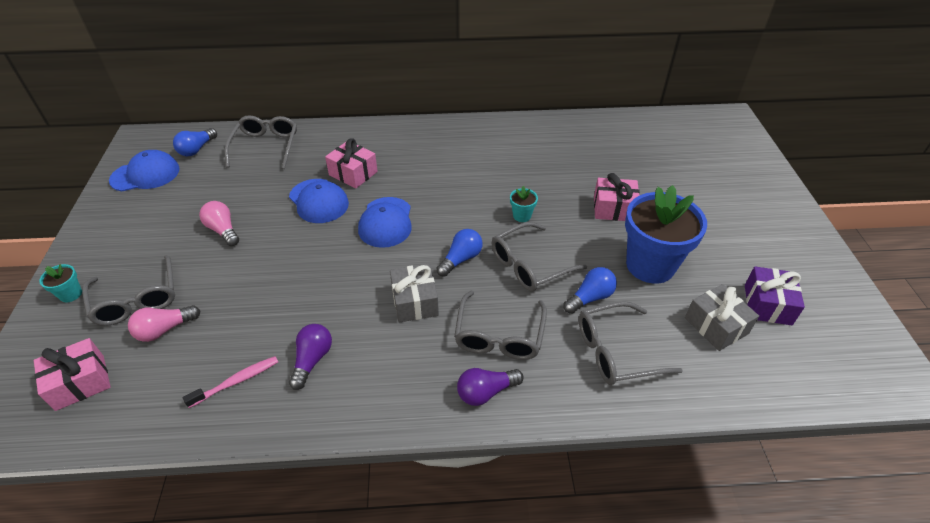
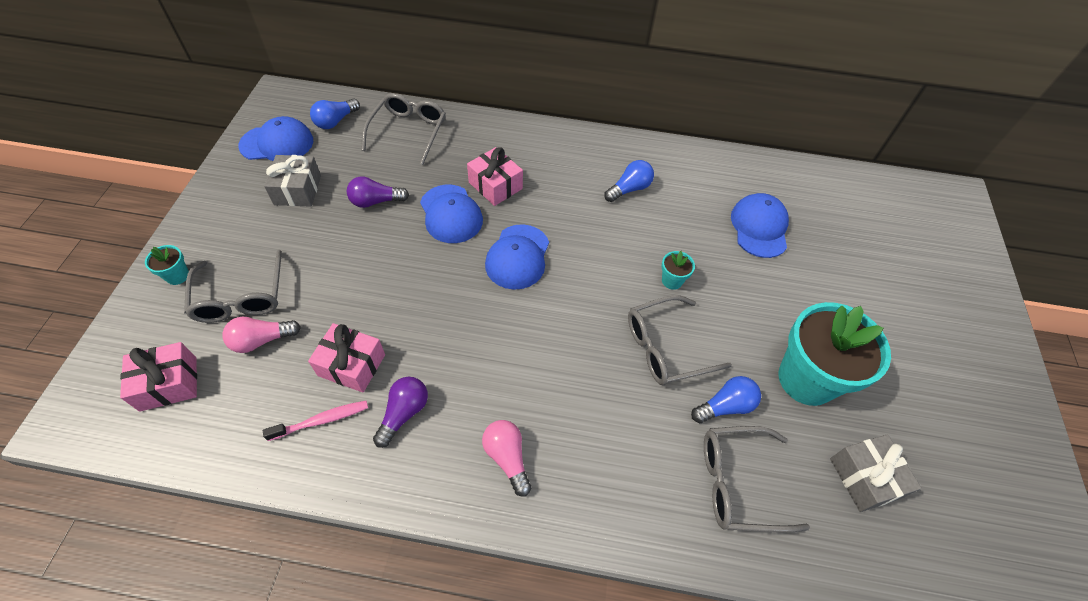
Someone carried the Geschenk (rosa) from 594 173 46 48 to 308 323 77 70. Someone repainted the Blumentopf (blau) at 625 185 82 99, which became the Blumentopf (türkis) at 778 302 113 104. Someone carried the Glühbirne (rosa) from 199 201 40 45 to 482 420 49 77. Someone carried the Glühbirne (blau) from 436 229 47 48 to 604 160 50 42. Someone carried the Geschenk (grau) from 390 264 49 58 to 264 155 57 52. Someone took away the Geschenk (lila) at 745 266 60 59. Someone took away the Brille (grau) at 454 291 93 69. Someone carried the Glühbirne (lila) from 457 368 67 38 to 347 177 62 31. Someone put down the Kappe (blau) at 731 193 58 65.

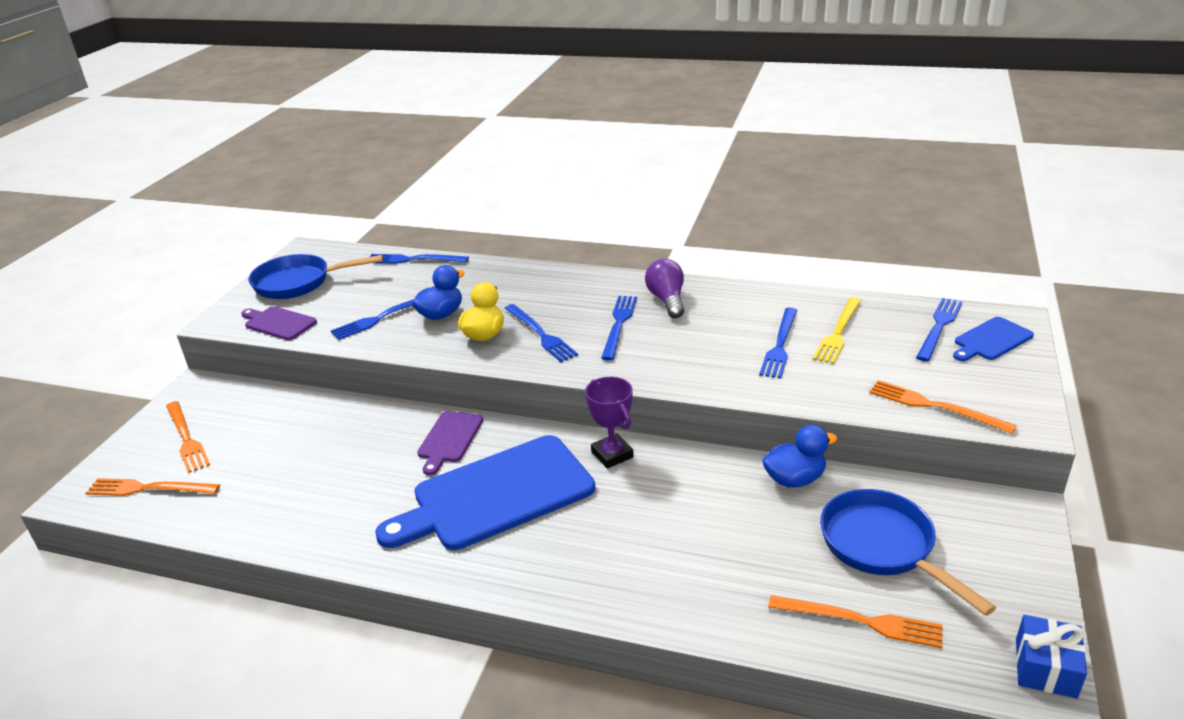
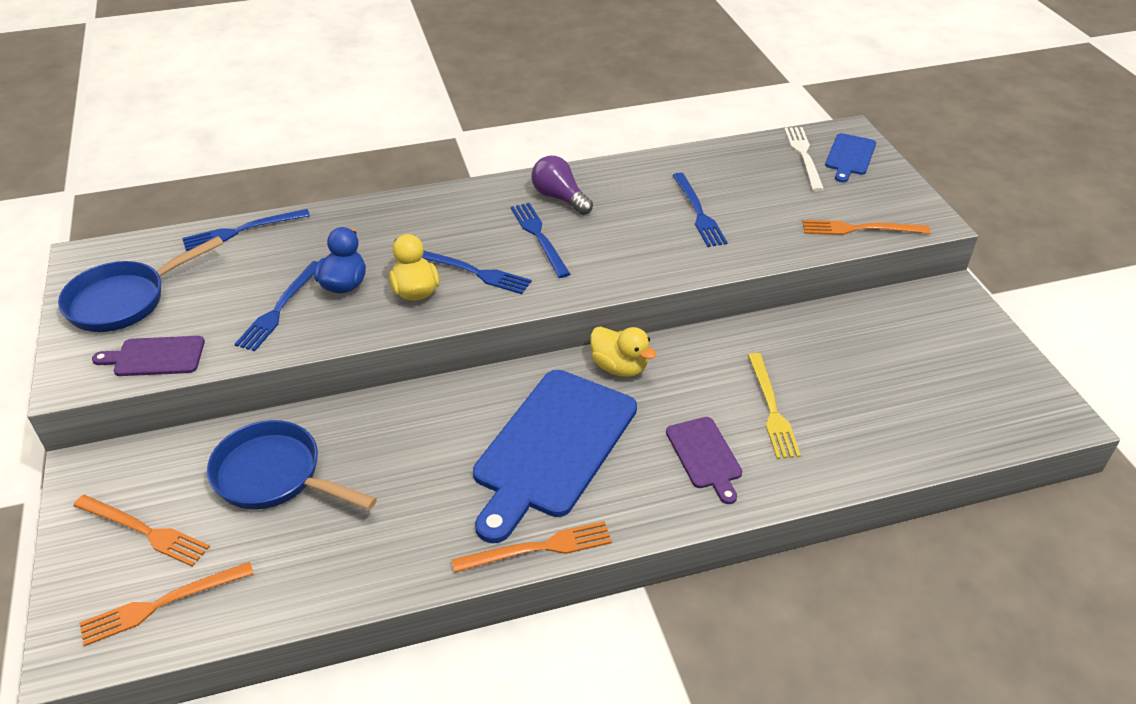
Someone carried the Gabel (gelb) from 813 297 48 67 to 748 353 53 106. Someone repainted the Gabel (blau) at 916 298 46 64, which became the Gabel (weiß) at 784 127 40 64. Someone swapped the Pokal (lila) at 585 377 49 91 for the Ente (gelb) at 590 326 67 51. Someone carried the Schneidebrett (lila) from 417 411 66 64 to 666 417 76 87. Someone took away the Ente (blau) at 762 425 76 62. Someone carried the Pfanne (blau) from 820 489 176 127 to 207 420 170 90. Someone carried the Gabel (orange) from 768 595 175 53 to 451 521 161 52. Someone took away the Geschenk (blau) at 1016 615 71 83.

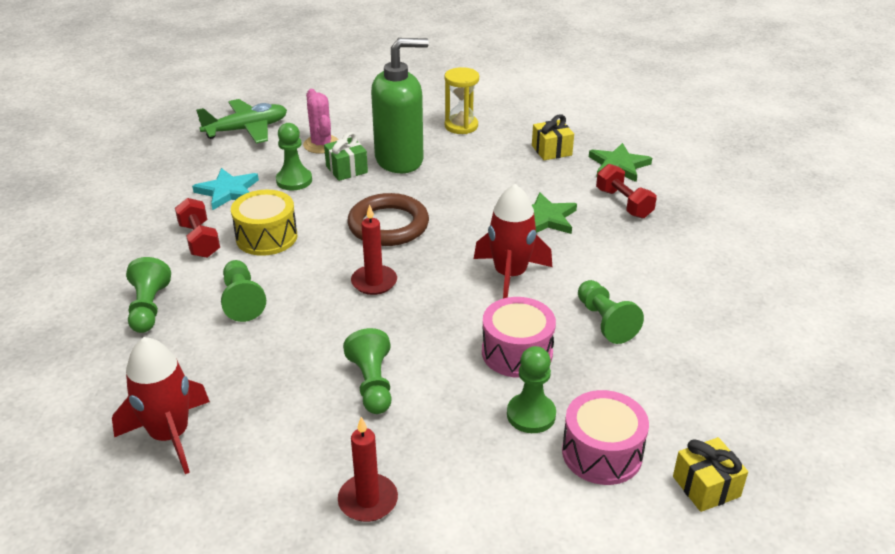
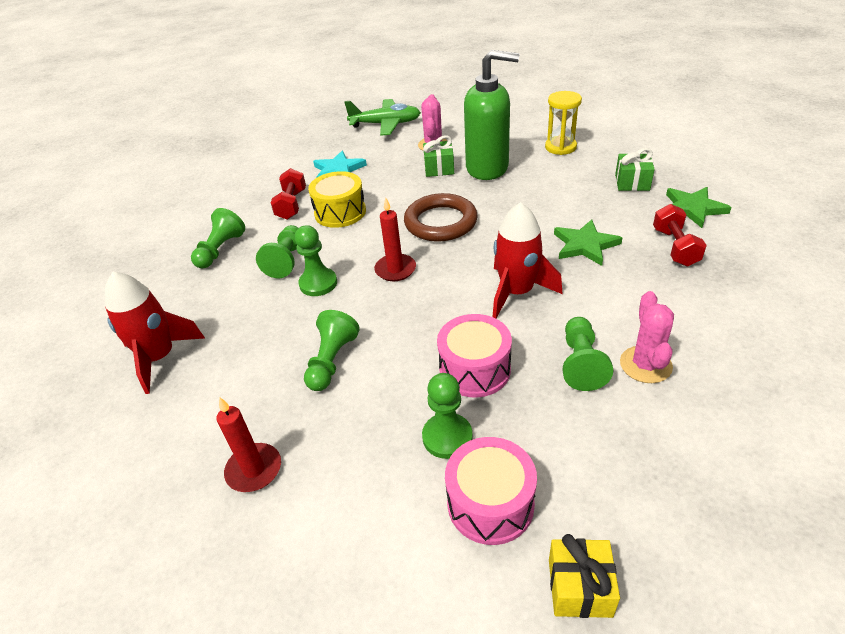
Someone repainted the Geschenk (gelb) at 532 114 42 46, which became the Geschenk (grün) at 615 148 40 43. Someone carried the Bauer (grün) from 276 123 36 68 to 295 225 42 71. Someone put down the Kaktus (rosa) at 620 291 54 92.

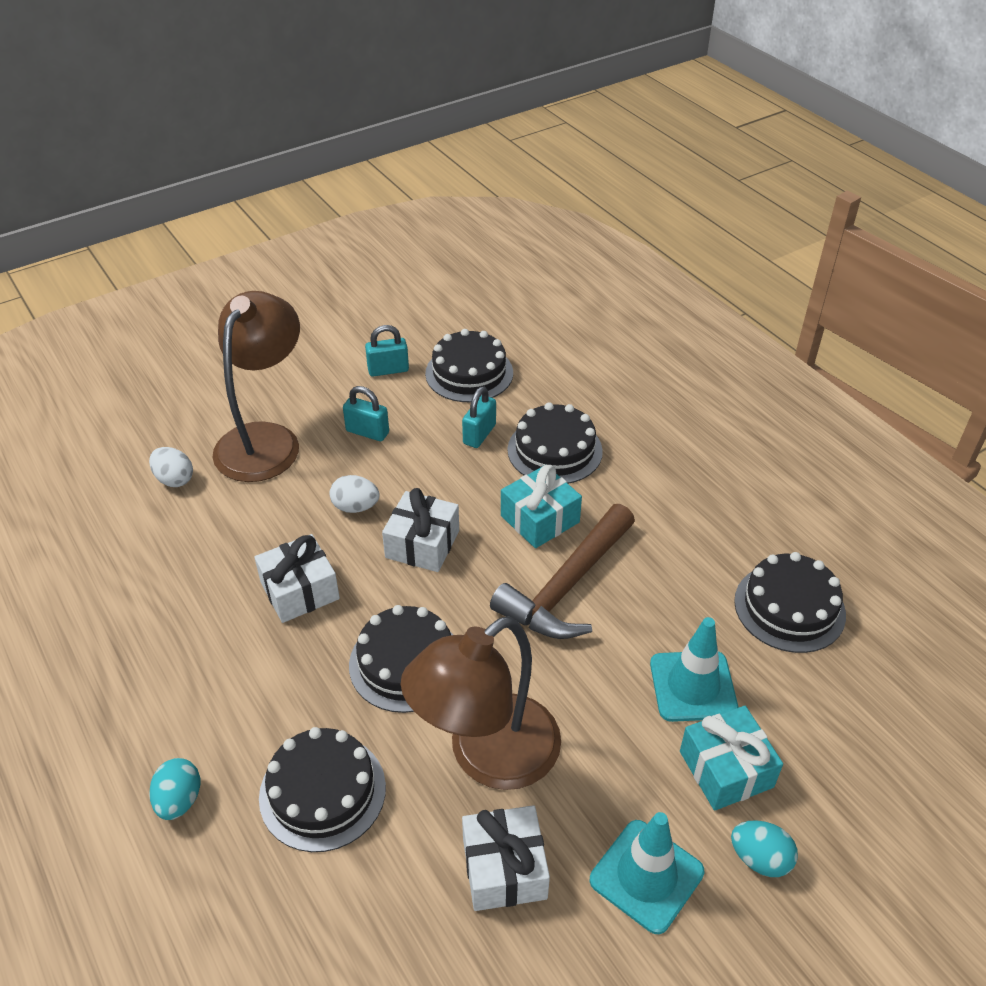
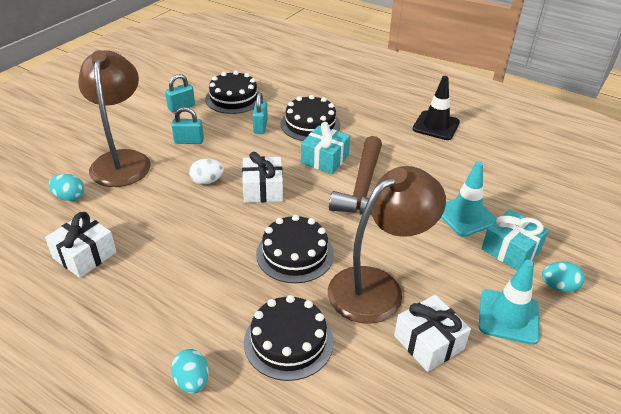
Someone repainted the Ei (weiß) at 149 447 44 40, which became the Ei (türkis) at 49 174 36 27. Someone carried the Geschenk (weiß) from 254 534 86 89 to 45 212 72 66. Someone took away the Kuchen (schwarz) at 734 552 112 101. Someone rotated the Lampe (braun) at 401 616 160 174 by 150 degrees counterclockwise. Someone put down the Leitkegel (schwarz) at 413 76 47 64.

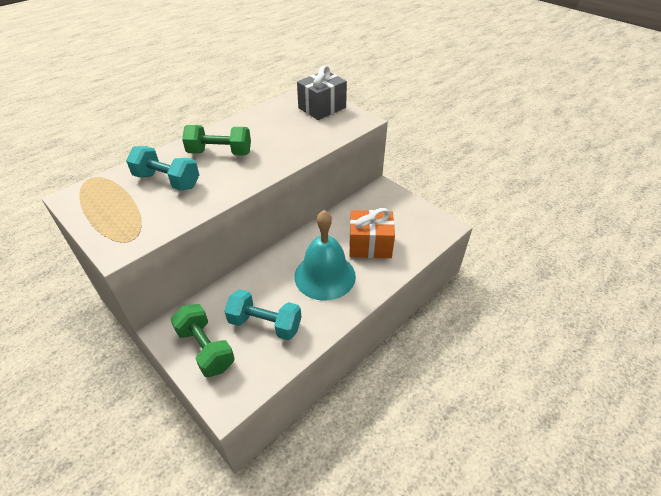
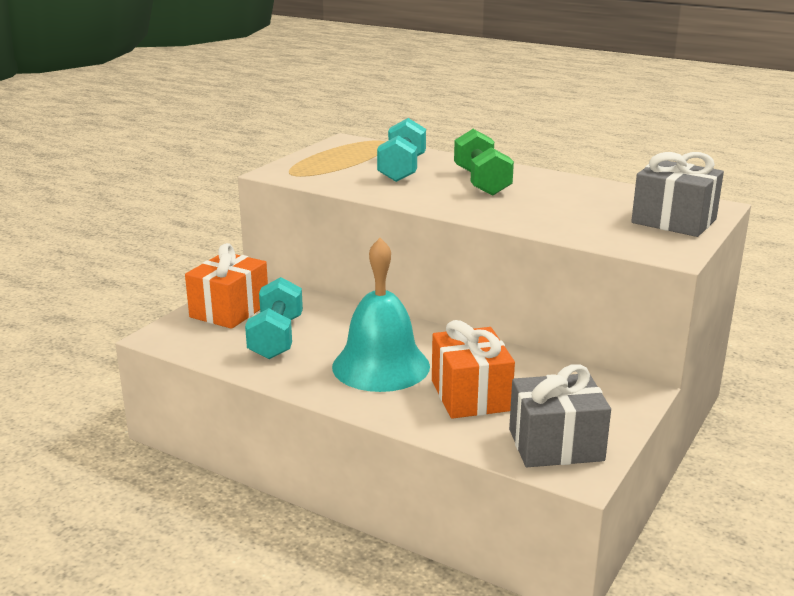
Someone swapped the Hantel (grün) at 171 304 64 73 for the Geschenk (orange) at 185 243 83 86. Someone put down the Geschenk (grau) at 509 364 102 103.

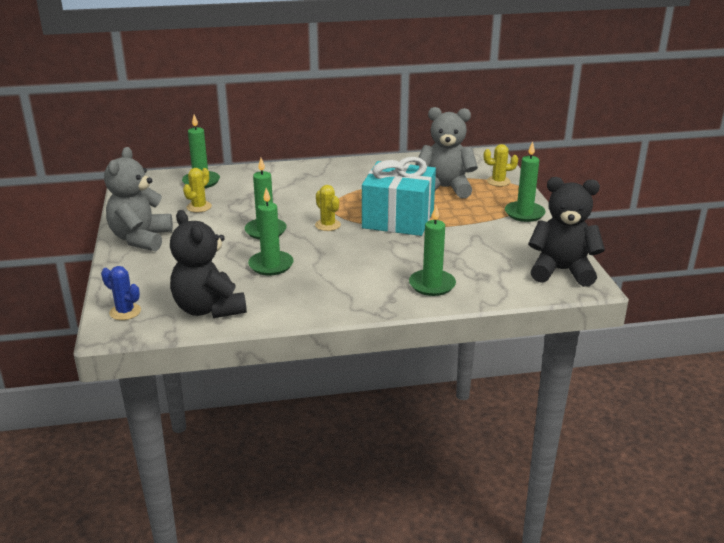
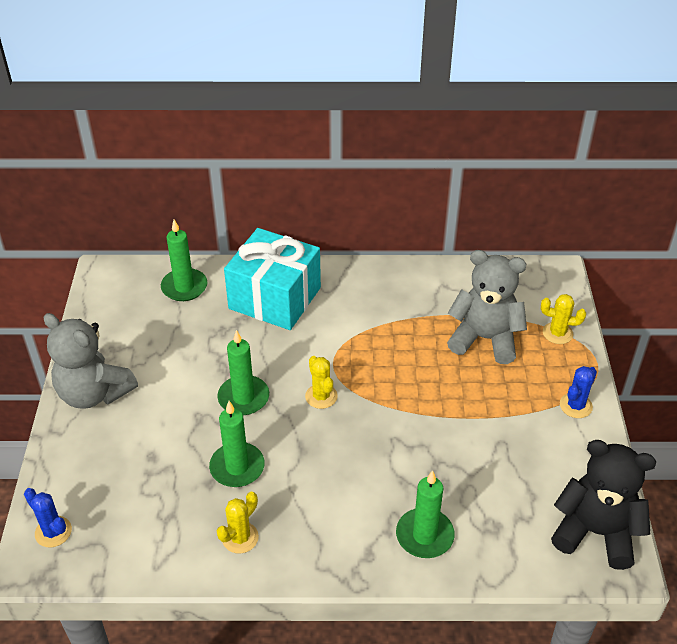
Someone swapped the Kerze (grün) at 505 142 41 80 for the Kaktus (blau) at 560 366 37 52. Someone rotated the Teddybär (grau) at 104 147 69 104 by 75 degrees counterclockwise. Someone carried the Geschenk (türkis) from 362 157 74 79 to 224 228 97 102. Someone carried the Kaktus (gelb) from 183 168 29 45 to 216 492 43 62. Someone took away the Teddybär (schwarz) at 170 210 77 108.

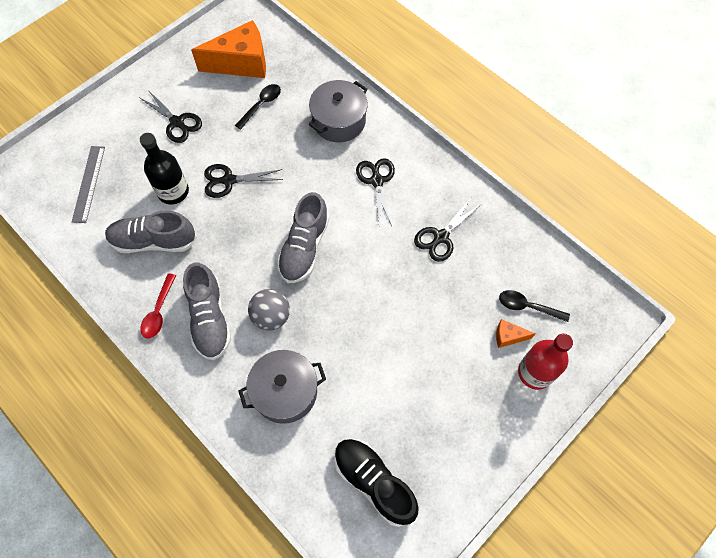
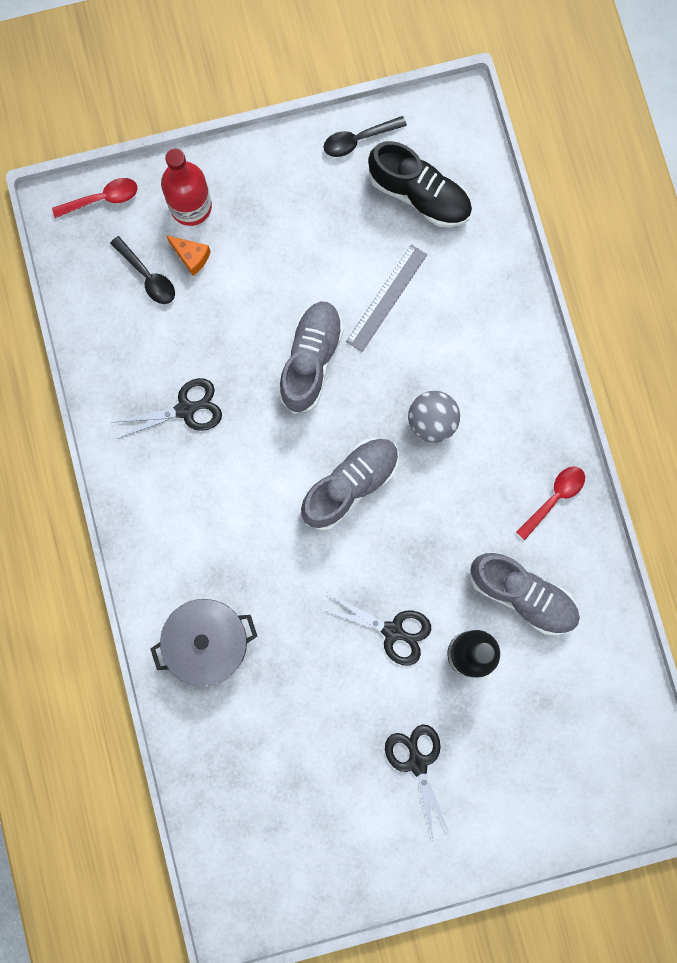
Someone took away the Käse (orange) at 191 20 75 58. Someone carried the Löffel (schwarz) from 235 84 46 46 to 323 116 84 41. Someone carried the Lineal (grau) from 72 146 33 77 to 346 244 81 108. Someone took away the Schere (schwarz) at 356 158 39 68. Someone carried the Schuh (grau) from 183 262 48 98 to 278 302 66 112. Someone took away the Kochtopf (grau) at 239 350 87 74. Someone rotated the Schuh (schwarz) at 334 438 85 89 by 45 degrees counterclockwise. Someone put down the Löffel (rot) at 52 178 86 40.

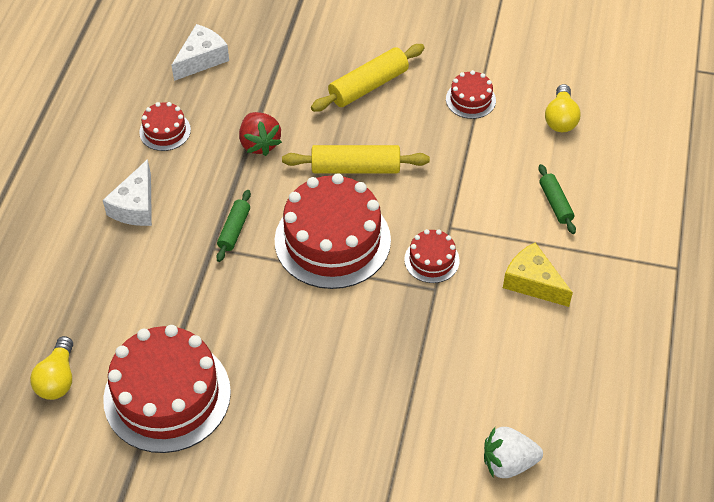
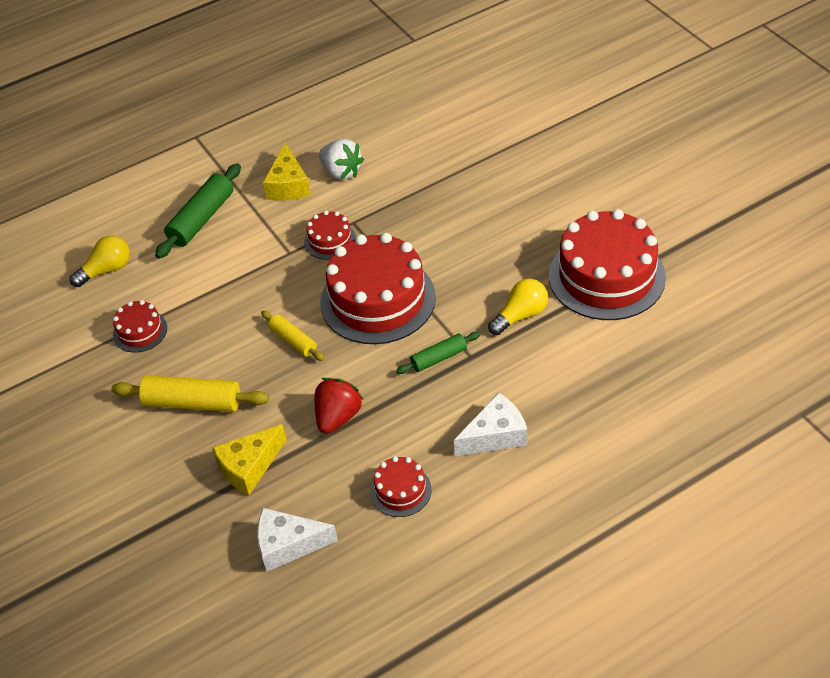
Someone scaled the Nudelholz (gelb) at 282 145 148 28 by 0.60. Someone scaled the Nudelholz (grün) at 538 164 38 70 by 1.68. Someone carried the Glühbirne (gelb) from 30 336 43 64 to 488 279 60 56. Someone carried the Erdbeere (weiß) from 484 427 59 51 to 319 139 45 41. Someone put down the Käse (gelb) at 212 424 75 71.

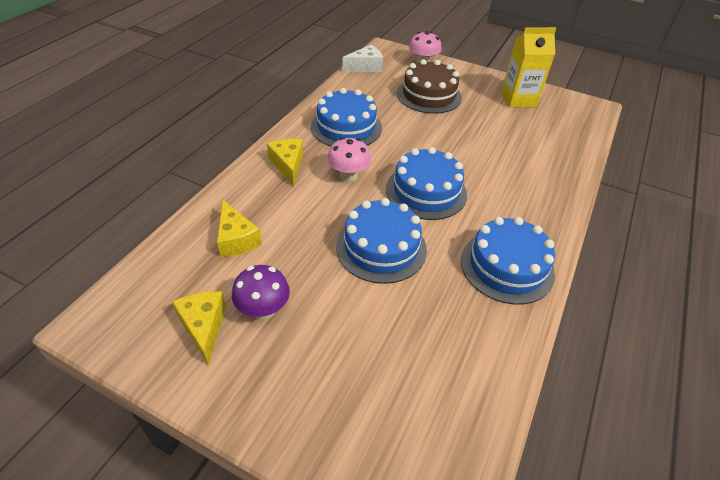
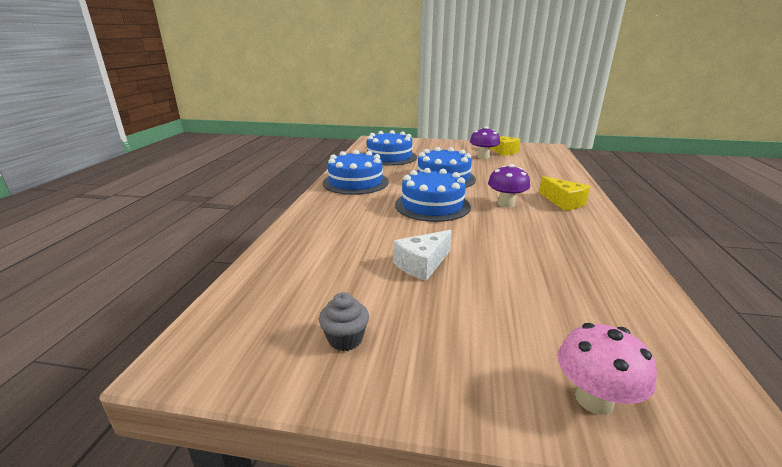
Someone swapped the Getränkekarton (gelb) at 501 27 55 81 for the Muffin (grau) at 319 292 50 59. Someone carried the Käse (weiß) from 342 45 41 27 to 394 230 58 51. Someone took away the Kuchen (braun) at 397 59 65 55. Someone carried the Kuchen (blau) from 311 88 71 58 to 365 130 52 36. Someone repainted the Pilz (rosa) at 327 137 44 45, which became the Pilz (lila) at 488 164 42 44. Someone took away the Käse (gelb) at 217 200 45 57.

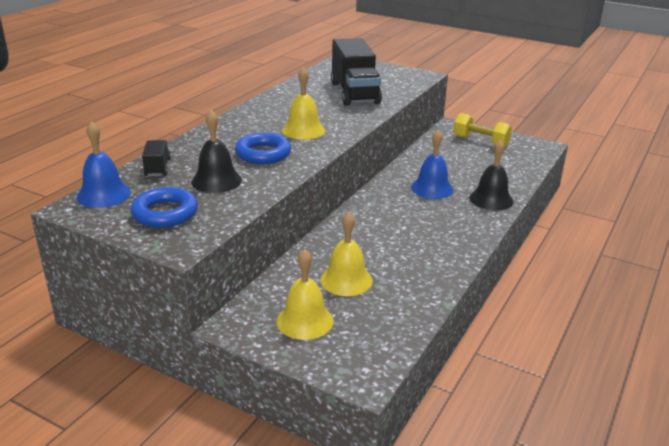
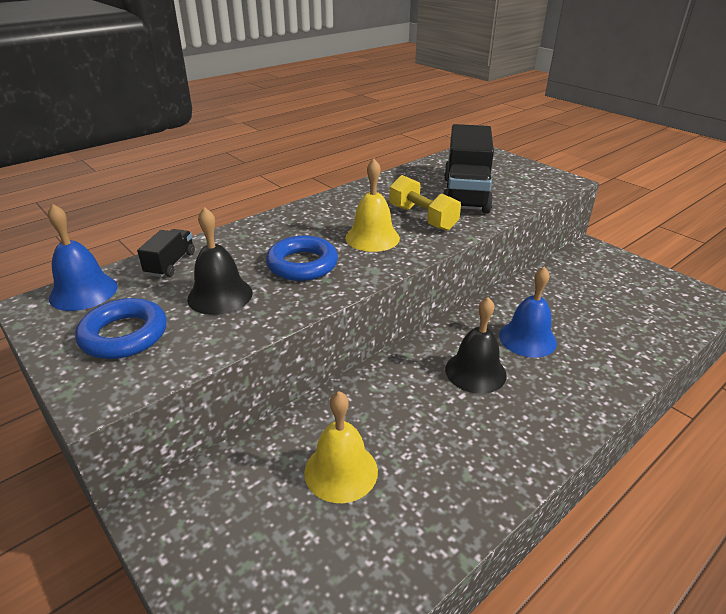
Someone carried the Hantel (gelb) from 453 113 59 34 to 389 175 72 56. Someone carried the Glocke (schwarz) from 470 139 43 72 to 445 297 62 97. Someone took away the Glocke (gelb) at 277 249 56 91.

